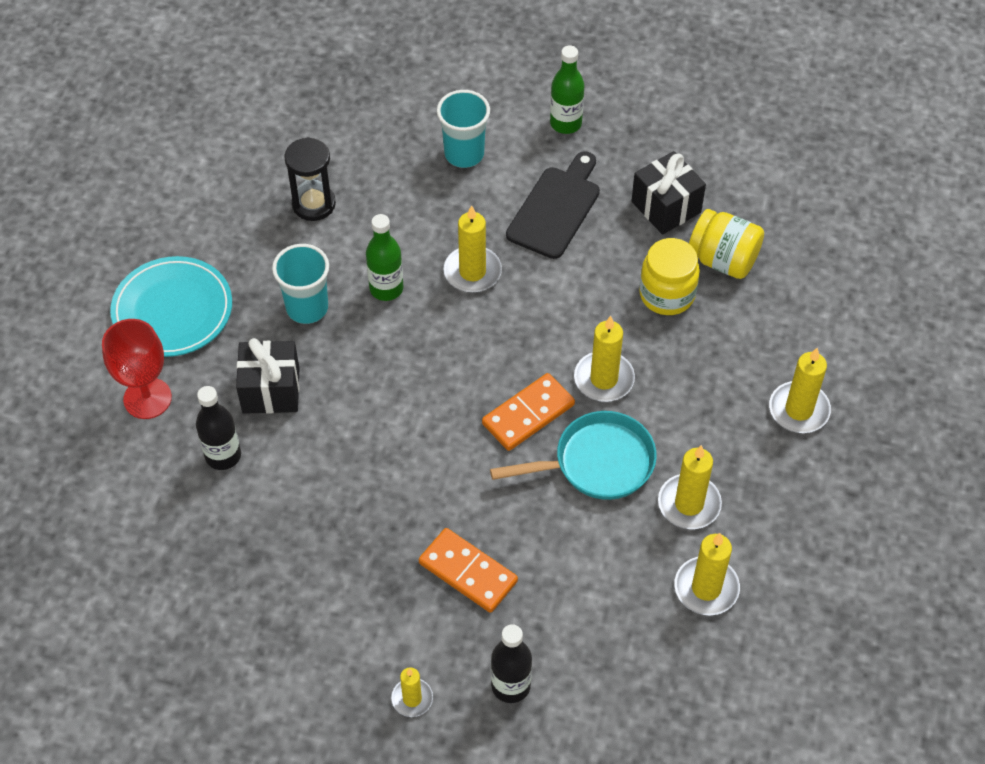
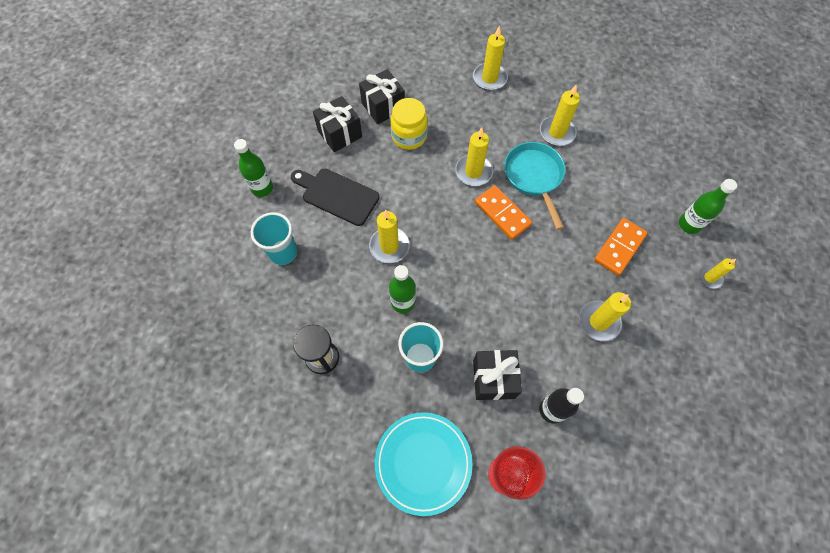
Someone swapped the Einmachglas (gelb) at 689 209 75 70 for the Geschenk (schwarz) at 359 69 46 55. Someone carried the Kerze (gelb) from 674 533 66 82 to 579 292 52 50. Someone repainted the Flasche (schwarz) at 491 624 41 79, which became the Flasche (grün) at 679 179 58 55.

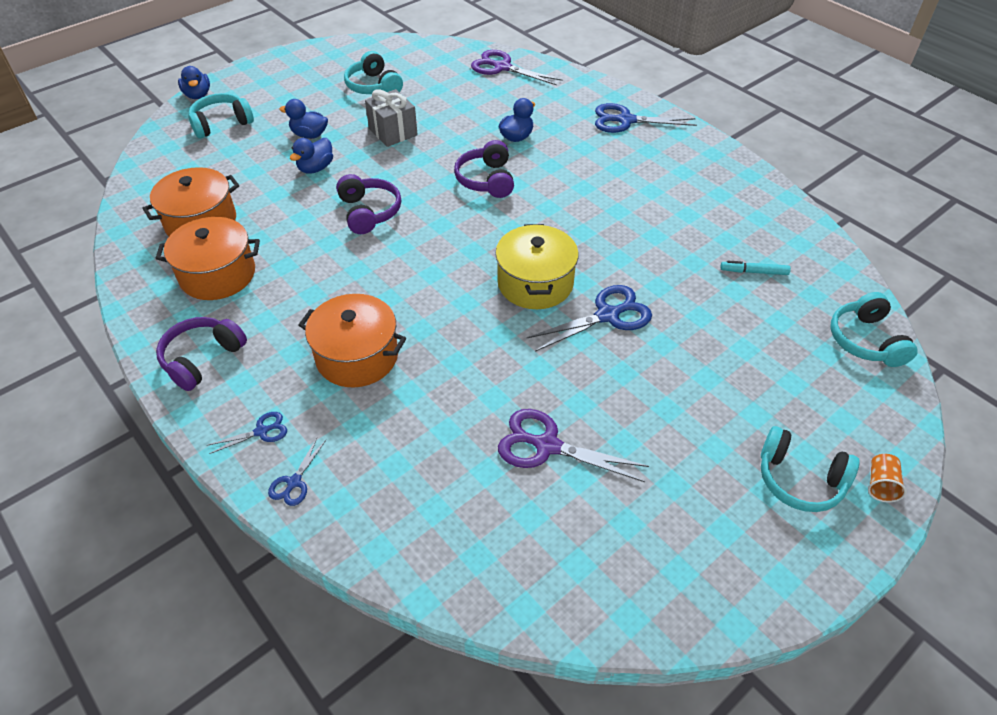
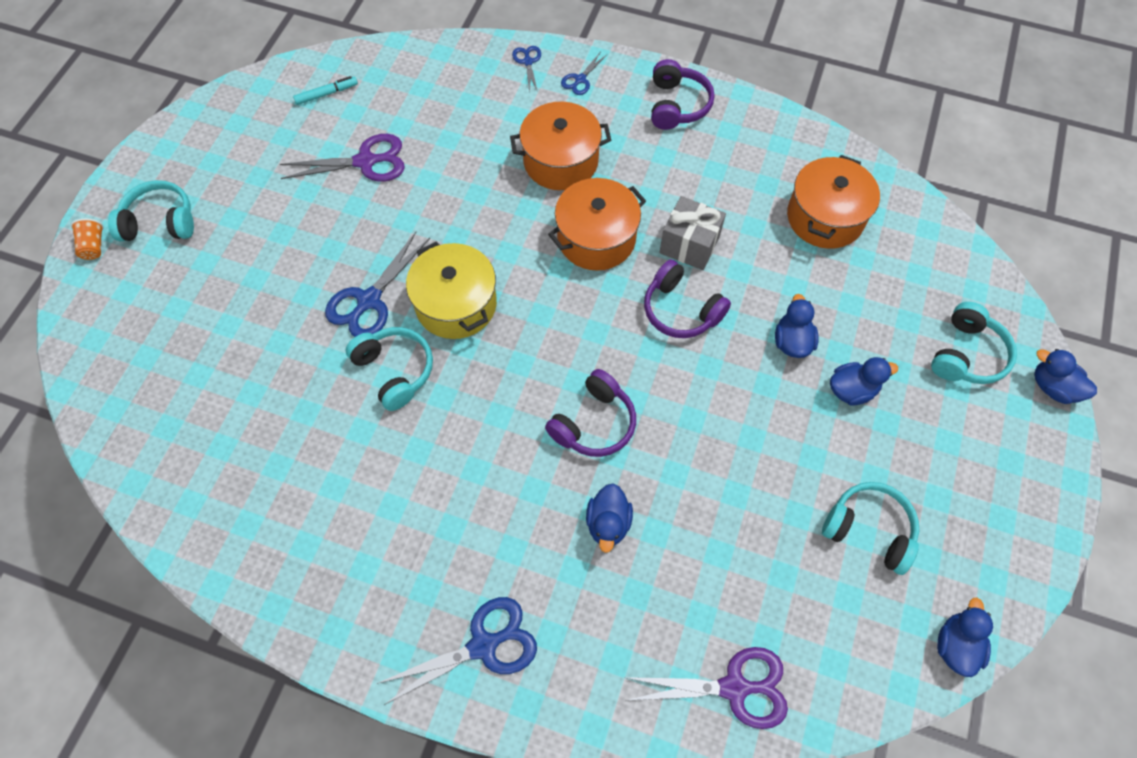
Someone carried the Geschenk (grau) from 365 89 53 58 to 659 196 67 74. Someone rotated the Kopfhörer (lila) at 454 140 60 58 by 75 degrees clockwise. Someone carried the Kochtopf (orange) from 156 217 104 83 to 548 178 98 93. Someone carried the Filzstift (türkis) from 720 261 71 14 to 293 76 65 29. Someone carried the Kopfhörer (türkis) from 831 292 87 75 to 346 327 87 84. Someone put down the Ente (blau) at 937 598 56 79.

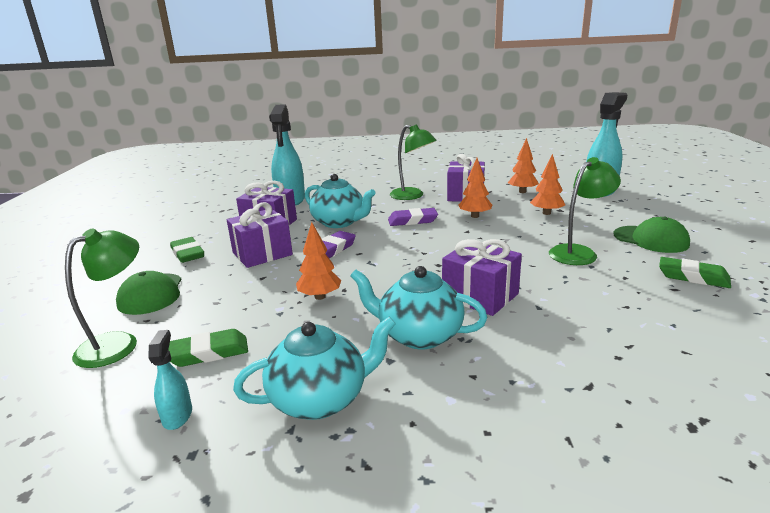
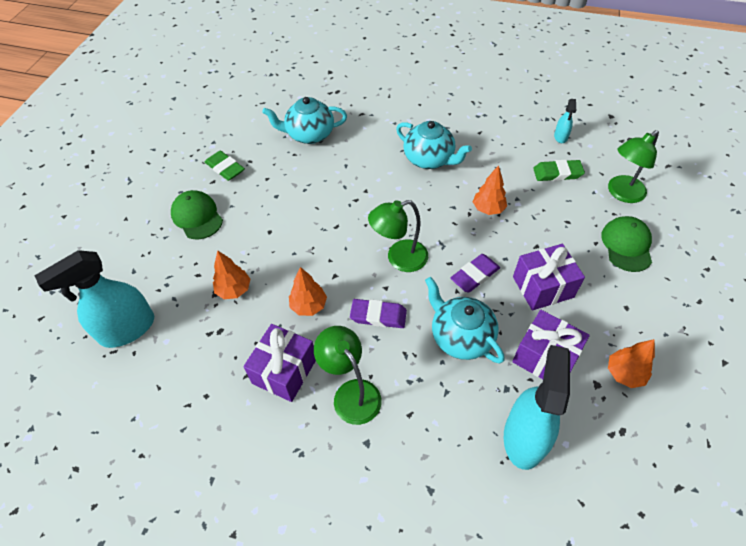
Someone carried the Baum (orange) from 508 138 31 55 to 608 339 47 49. Someone carried the Lampe (grün) from 549 157 72 108 to 368 200 60 72. Someone took away the Radiergummi (grün) at 170 237 34 26. Someone took away the Geschenk (lila) at 442 239 80 77. Someone carried the Teekanne (türkis) from 233 317 163 103 to 262 97 85 47.

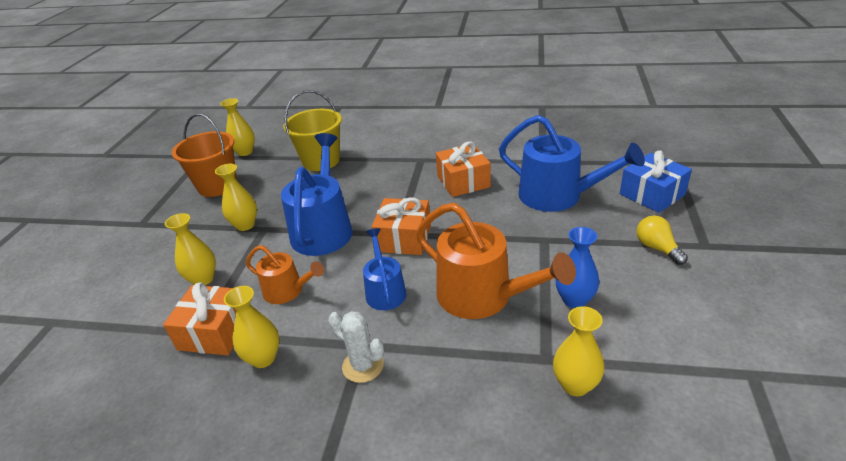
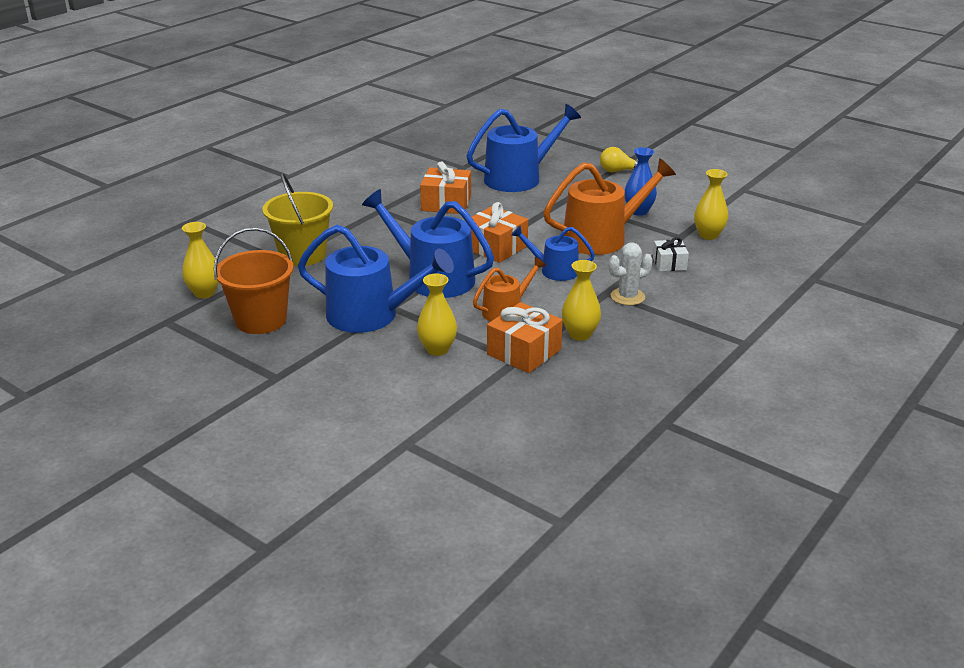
Someone took away the Geschenk (blau) at 620 150 72 63. Someone swapped the Vase (gelb) at 215 164 42 67 for the Gießkanne (blau) at 298 225 156 108. Someone put down the Geschenk (weiß) at 653 237 36 34.

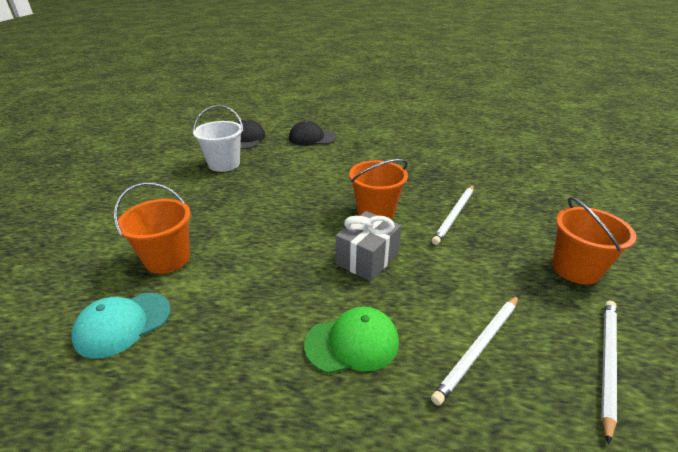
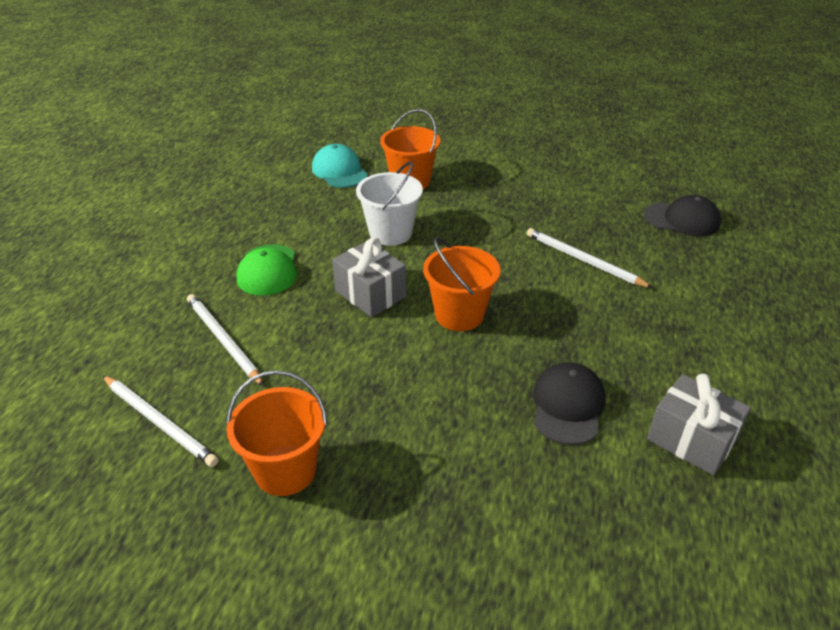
Someone carried the Eimer (weiß) from 193 105 50 67 to 356 161 67 85. Someone carried the Kappe (schwarz) from 289 121 48 25 to 533 362 73 83. Someone carried the Bleistift (weiß) from 432 185 42 60 to 527 228 126 60. Someone put down the Geschenk (grau) at 647 374 104 101.

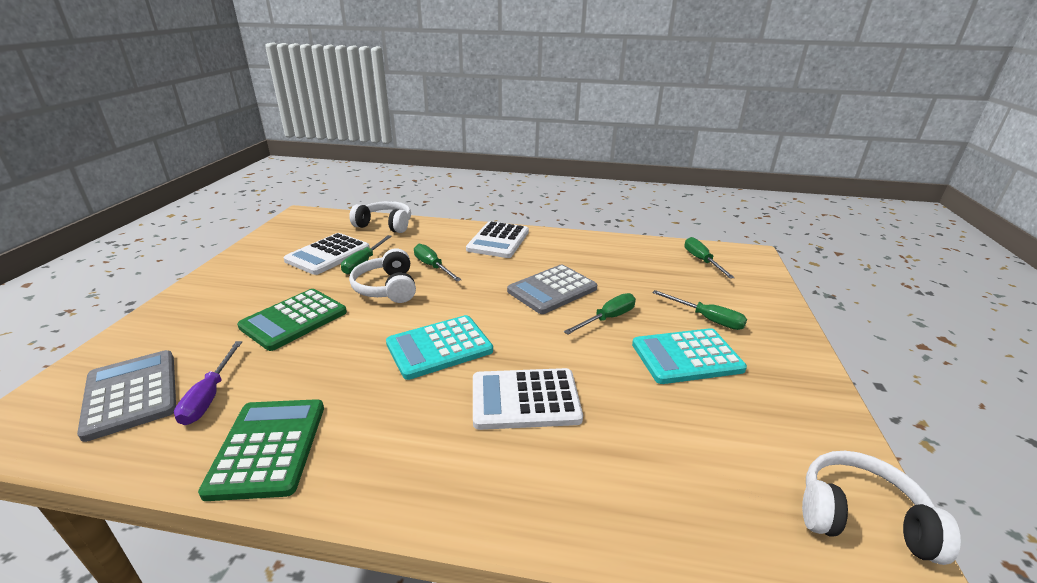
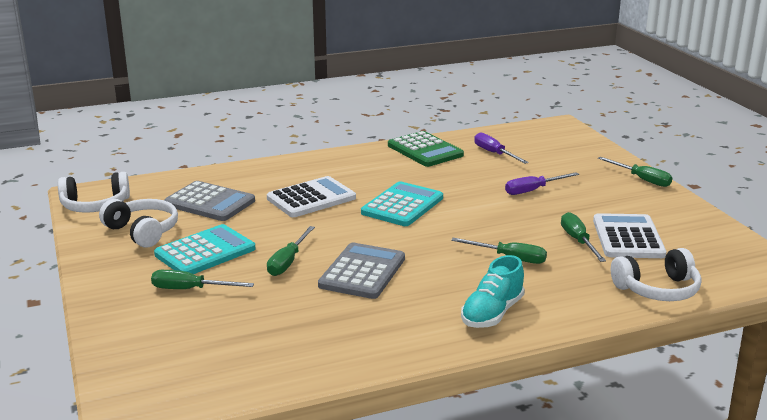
Someone swapped the Taschenrechner (weiß) at 466 221 63 37 for the Schuh (türkis) at 461 255 64 73. Someone carried the Schraubenzieher (grün) from 684 237 51 42 to 598 157 74 30. Someone carried the Kopfhörer (weiß) from 349 248 67 55 to 99 199 79 49. Someone swapped the Taschenrechner (grün) at 237 289 110 62 for the Schraubenzieher (lila) at 505 172 74 23. Someone carried the Taschenrechner (grau) from 77 350 99 92 to 164 181 91 40.

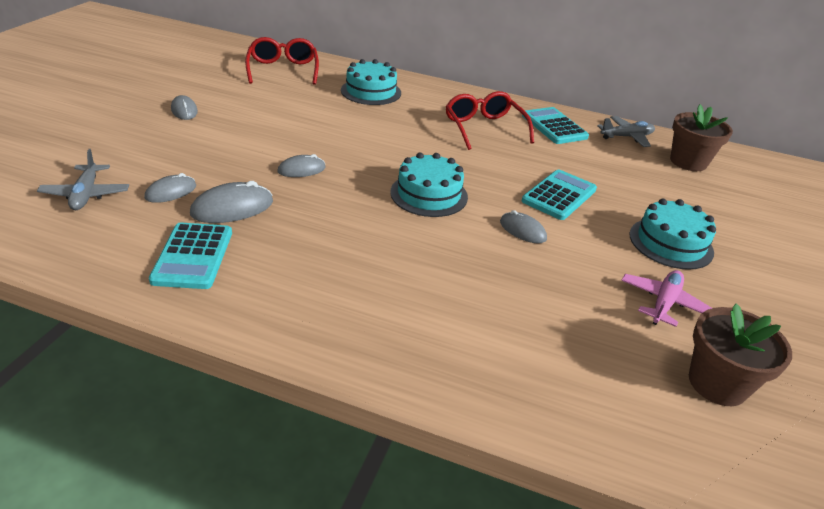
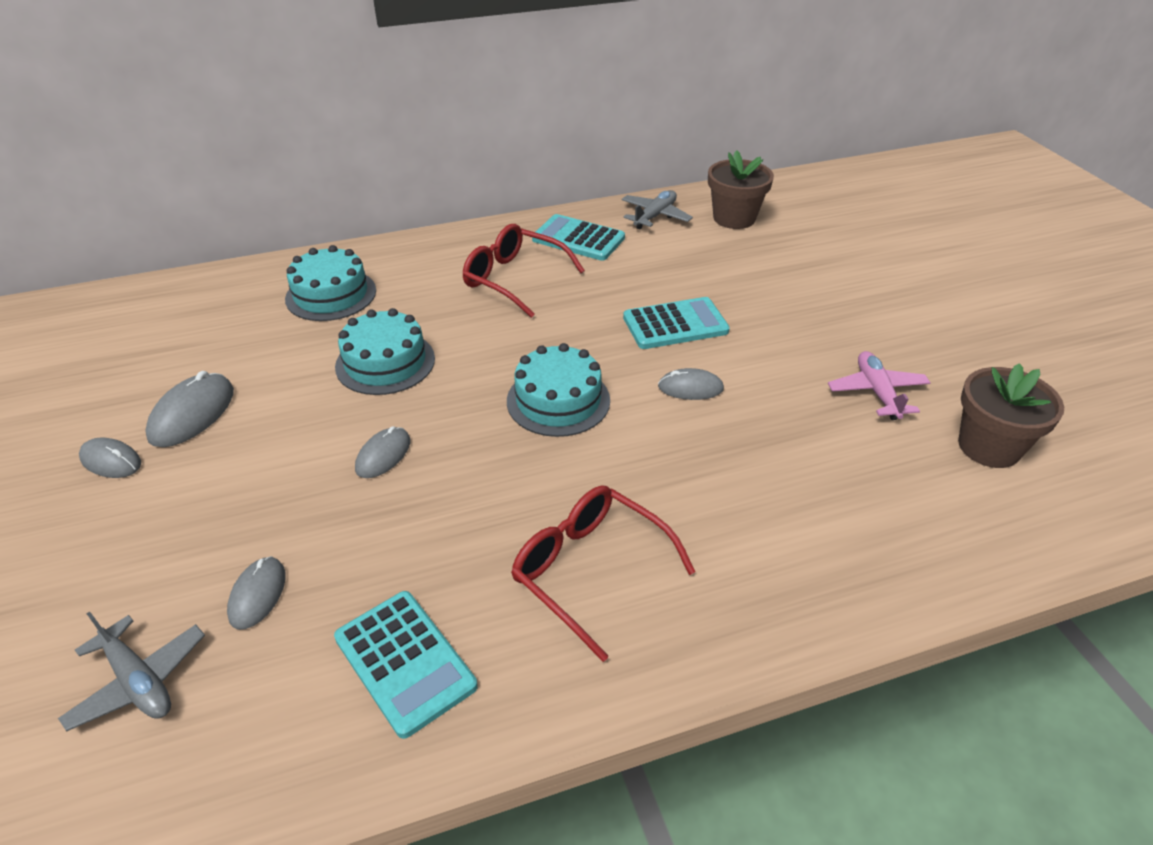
Someone carried the Brille (rot) from 245 37 74 48 to 511 485 184 177. Someone rotated the Taschenrechner (türkis) at 522 170 75 50 by 75 degrees clockwise. Someone carried the Computermaus (grau) from 190 181 83 42 to 145 371 89 76. Someone carried the Kuchen (türkis) from 629 198 87 72 to 335 308 100 87.

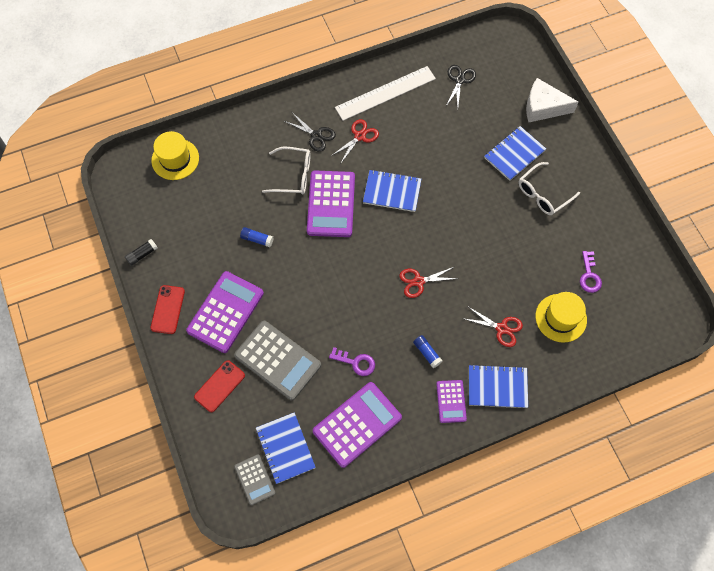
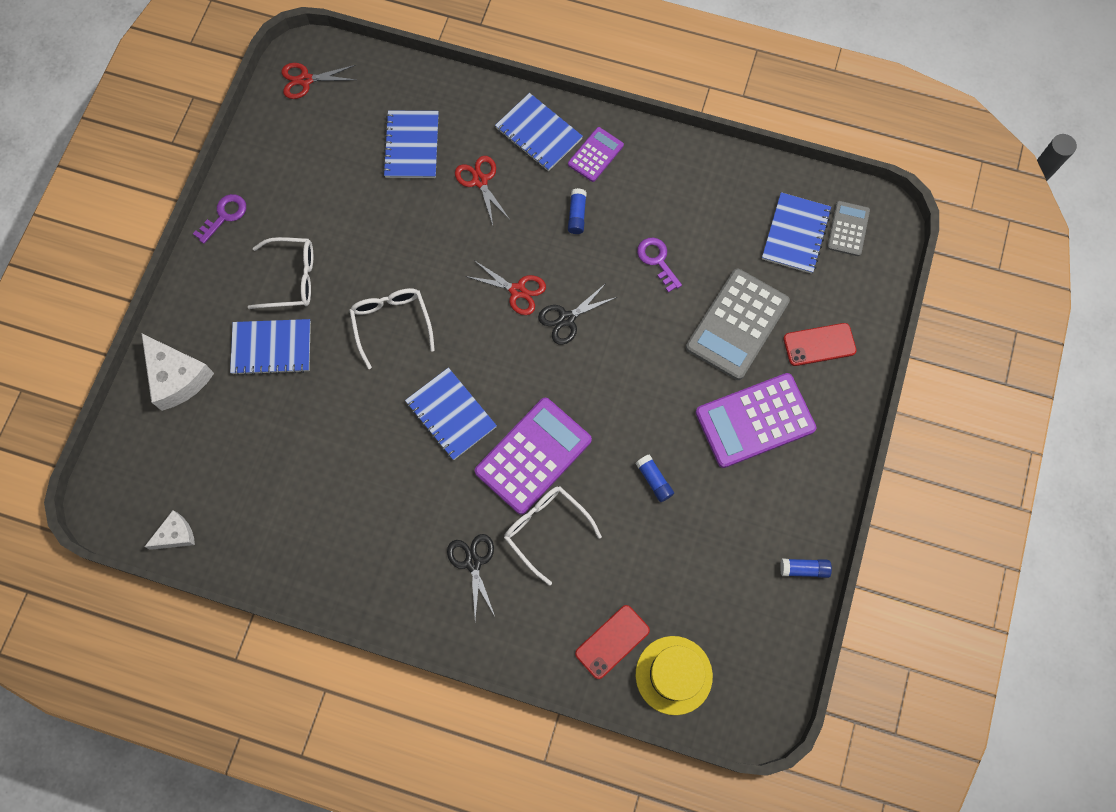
Someone carried the Schere (schwarz) from 446 65 30 42 to 538 283 79 62. Someone took away the Lineal (weiß) at 335 66 101 55. Someone carried the Schere (rot) from 331 119 48 44 to 281 63 75 36. Someone repainted the Klebestift (schwarz) at 125 239 33 27, which became the Klebestift (blau) at 780 559 52 19. Someone carried the Schlüssel (lila) from 580 251 22 42 to 193 194 53 50. Someone carried the Handy (rot) from 151 285 34 49 to 575 605 75 74. Someone swapped the Hut (gelb) at 535 292 52 51 for the Notizbuch (blau) at 383 111 56 67. Someone rotated the Taschenrechner (grau) at 234 321 87 79 by 135 degrees counterclockwise. Someone took away the Taschenrechner (lila) at 313 382 89 86. Someone put down the Brille (weiß) at 349 288 86 81. Someone put down the Käse (weiß) at 144 510 51 40.

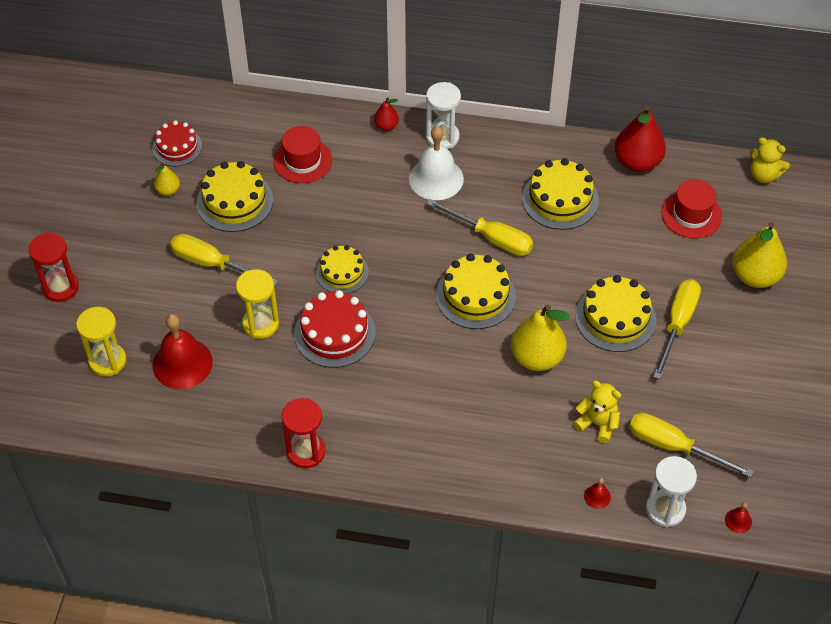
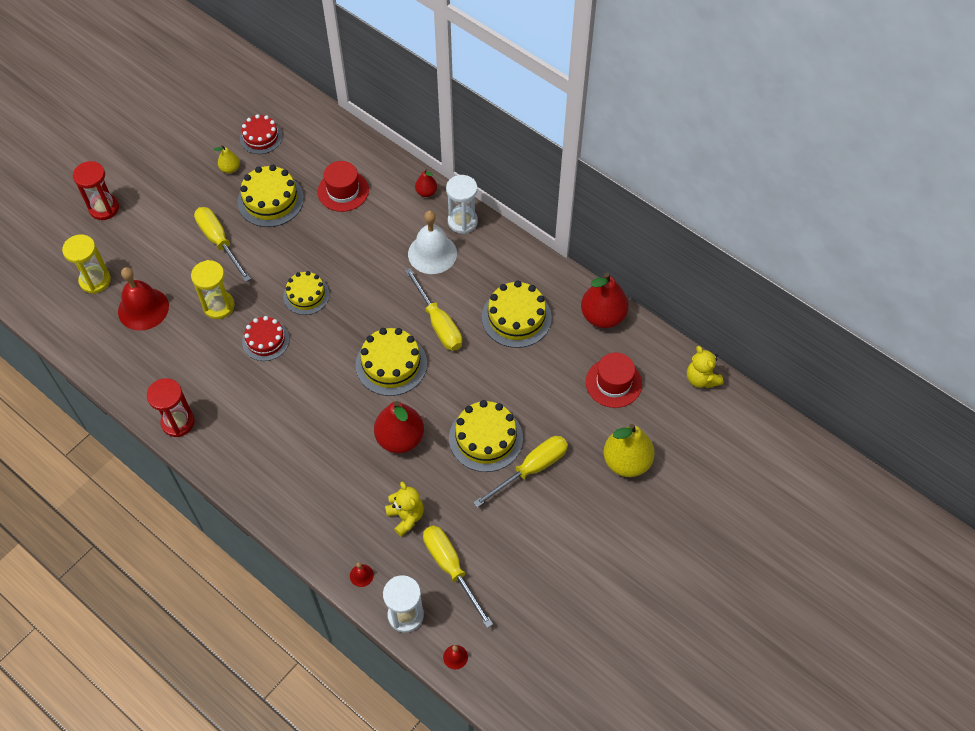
Someone scaled the Kuchen (rot) at 294 290 82 78 by 0.67. Someone repainted the Birne (gelb) at 511 304 59 67, which became the Birne (rot) at 374 401 50 52.

